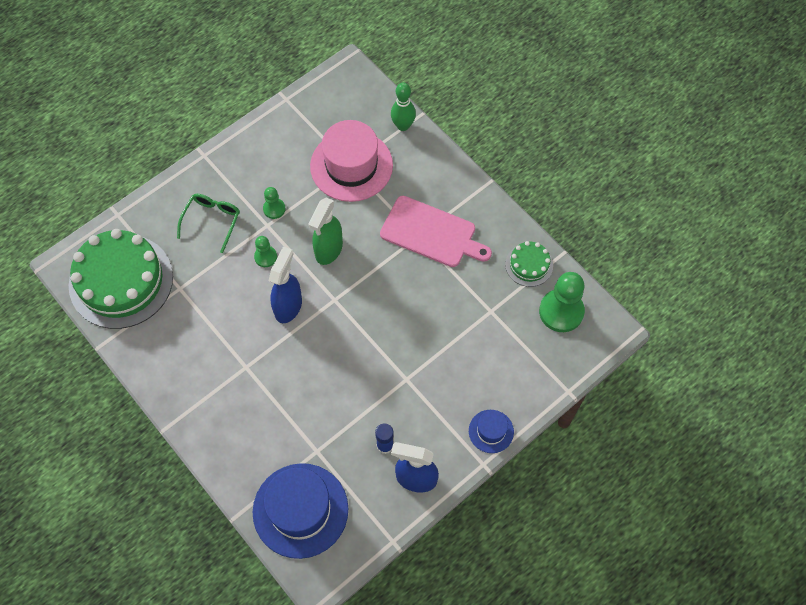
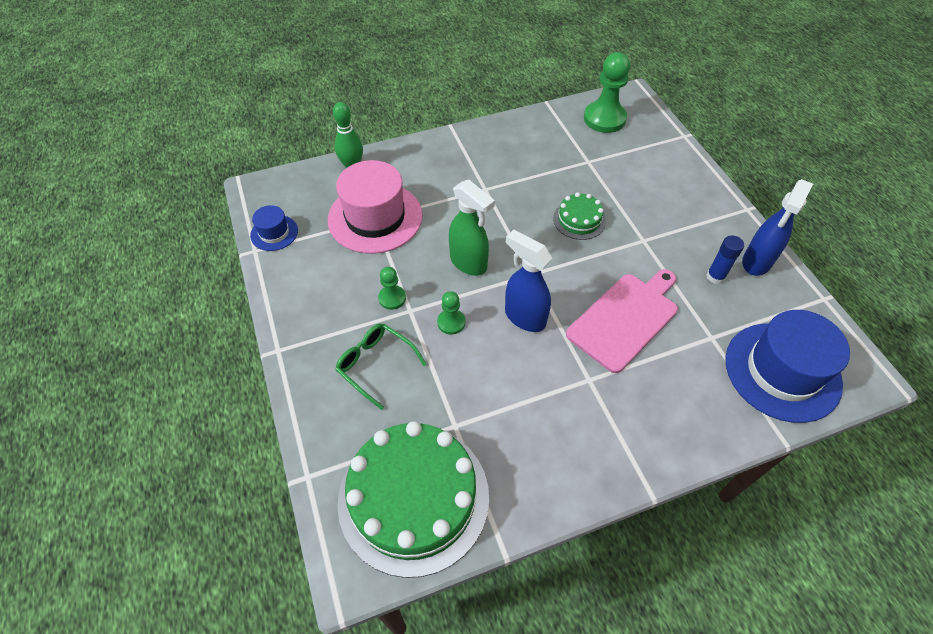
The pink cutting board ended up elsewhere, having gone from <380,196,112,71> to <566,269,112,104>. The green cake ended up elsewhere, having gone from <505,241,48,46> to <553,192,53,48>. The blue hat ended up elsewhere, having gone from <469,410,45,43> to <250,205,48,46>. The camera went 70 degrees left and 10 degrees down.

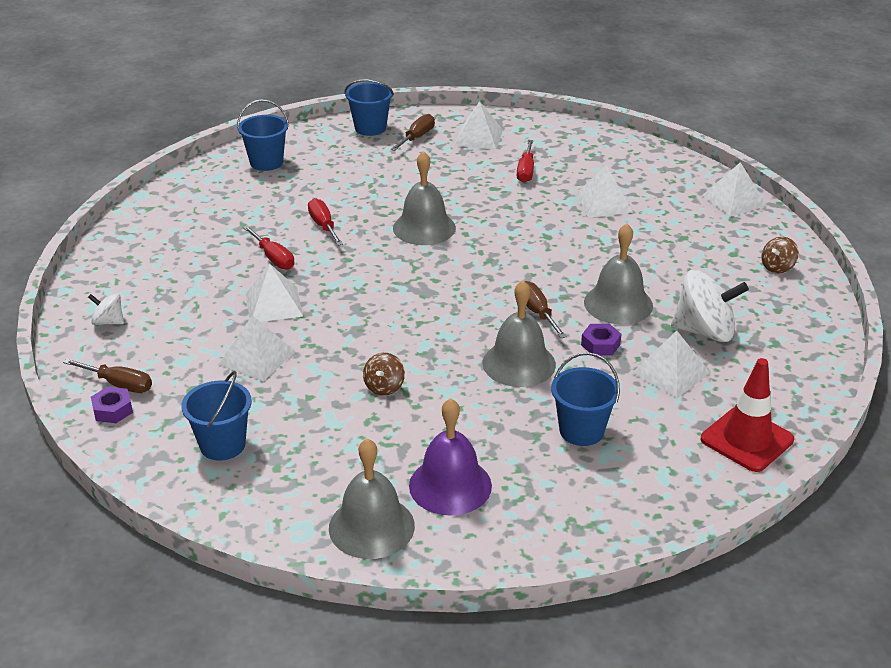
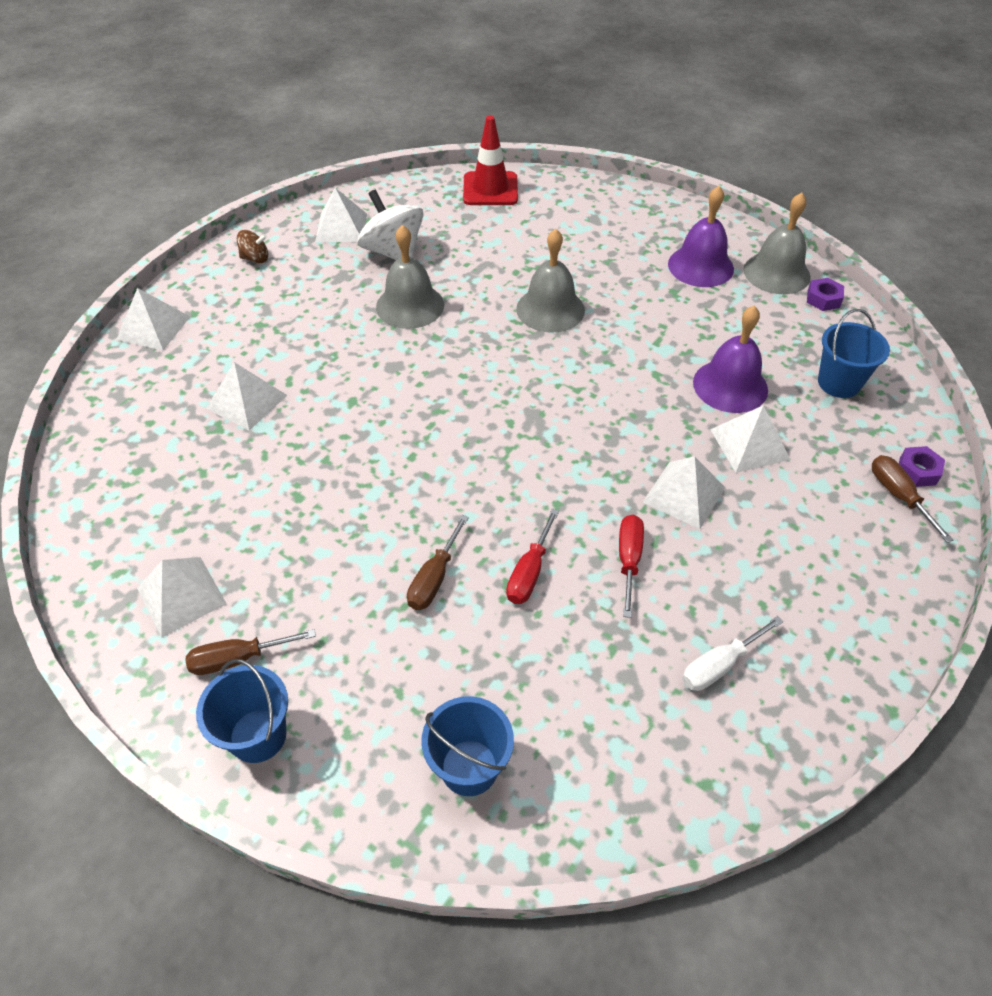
The second view lost the red screwdriver at <517,140,17,43>. The second view lost the grey bell at <393,151,63,94>. The brown screwdriver ended up elsewhere, having gone from <524,281,43,57> to <407,515,62,95>. The second view lost the white spinning top at <88,293,36,32>. The purple nut ended up elsewhere, having gone from <581,324,40,31> to <807,278,37,33>. The white pyramid ended up elsewhere, having gone from <632,331,78,67> to <315,188,52,54>. The second view lost the blue bucket at <551,352,69,94>. The second view lost the brown spinning top at <363,353,42,43>. The second view gained the purple bell at <693,306,75,107>. The second view gained the white screwdriver at <682,616,101,75>. The camera went 135 degrees left and 15 degrees up.

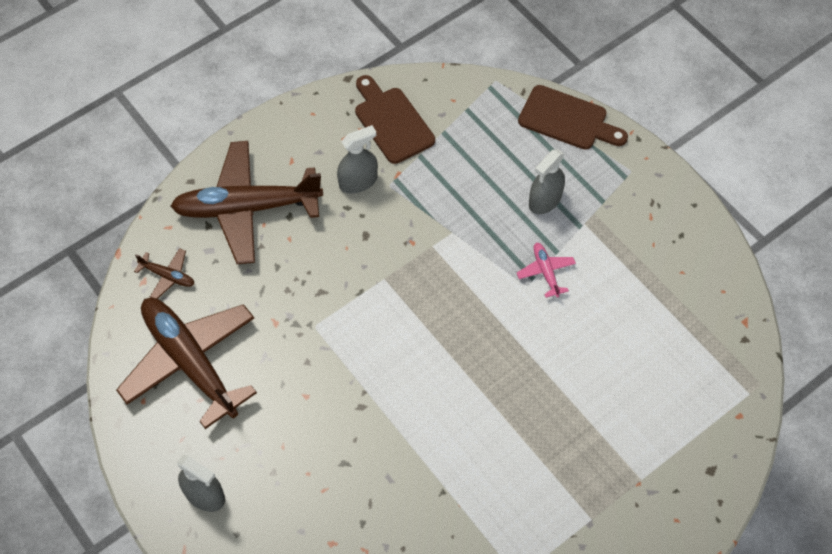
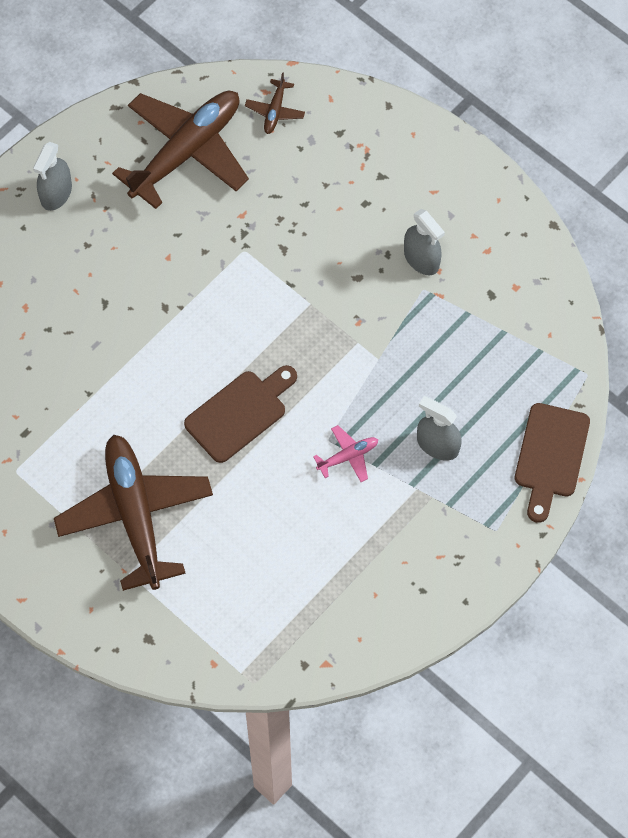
The brown cutting board ended up elsewhere, having gone from <355,75,80,89> to <184,365,113,98>. The brown plane ended up elsewhere, having gone from <170,141,153,123> to <54,435,159,156>. The camera went 80 degrees right and 5 degrees up.

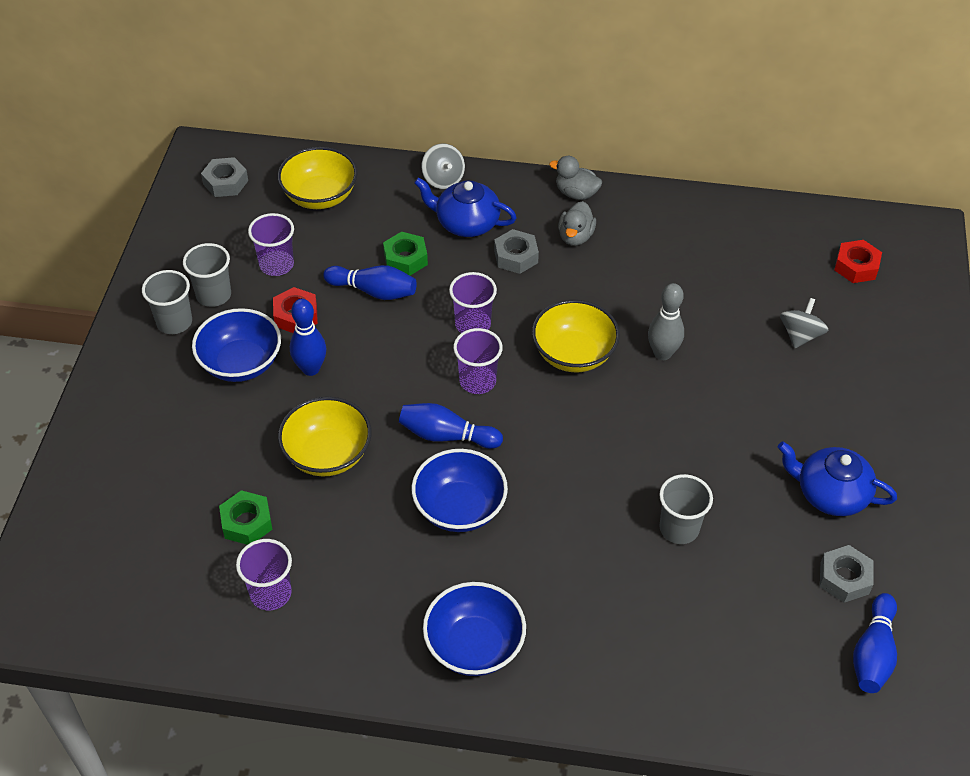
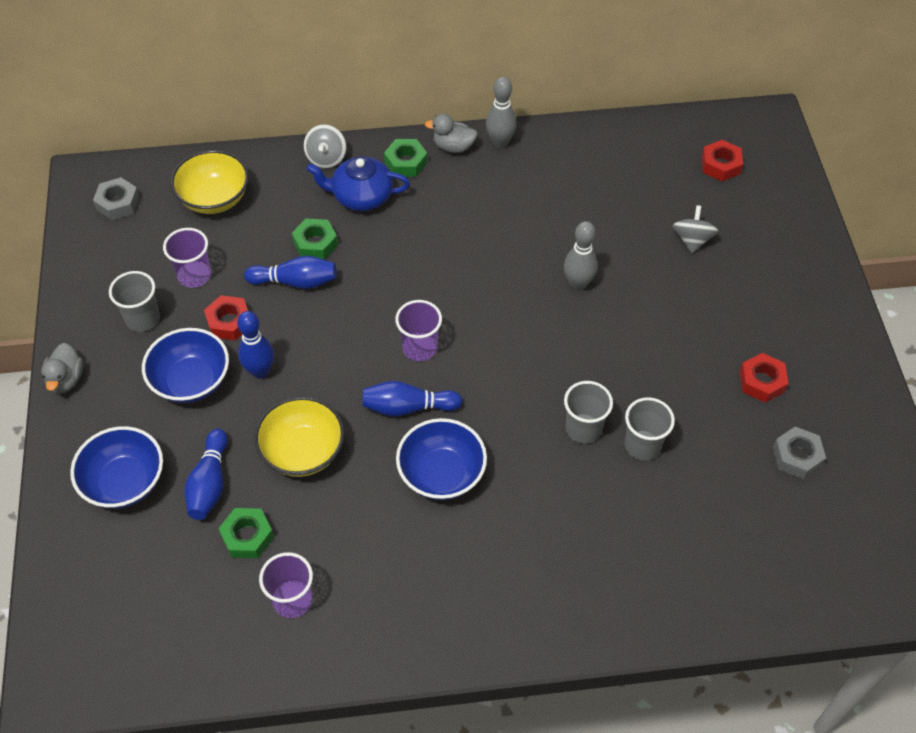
The grey spinning top at <421,143,44,46> ended up facing another way, 45 degrees clockwise from before. The grey duck ended up elsewhere, having gone from <558,201,38,45> to <41,343,42,51>. The second view lost the grey nut at <494,229,45,45>. The grey cup ended up elsewhere, having gone from <142,270,50,64> to <564,381,49,63>. The second view lost the purple cup at <449,272,48,61>. The second view lost the yellow bowl at <532,300,88,72>. Where the blue teapot stood at <778,441,119,75>, the red nut came to stand at <739,353,50,50>. The blue bowl ended up elsewhere, having gone from <423,582,103,94> to <70,426,93,83>. The blue bowling pin ended up elsewhere, having gone from <853,593,44,100> to <185,429,43,91>. The second view gained the grey bowling pin at <486,77,31,71>. The second view gained the green nut at <384,139,44,38>. The camera went 15 degrees left and 5 degrees up.

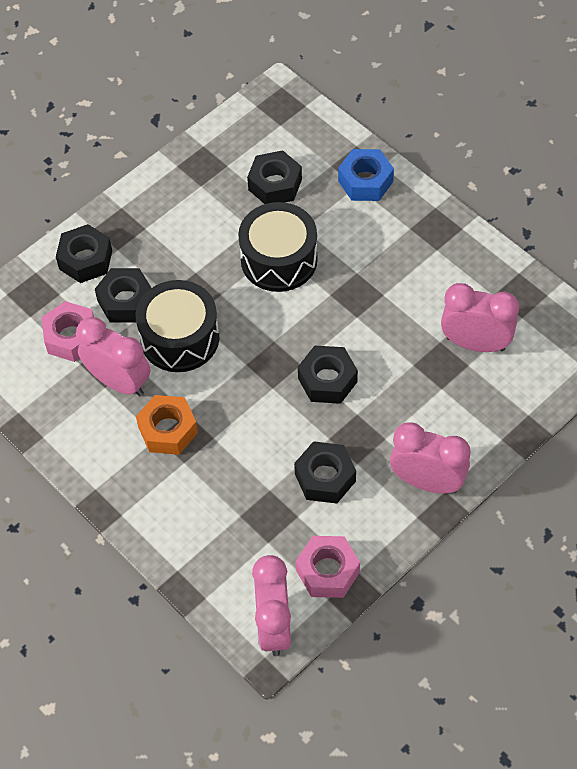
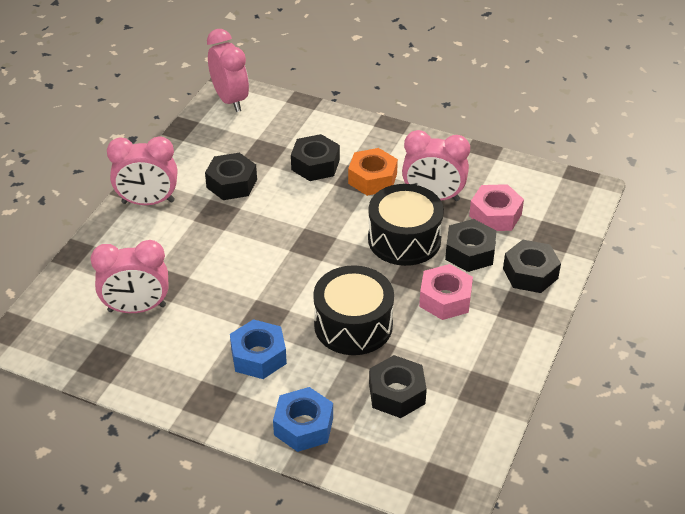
The black nut ended up elsewhere, having gone from <298,346,60,58> to <291,134,49,47>. The pink nut ended up elsewhere, having gone from <296,536,64,62> to <419,264,54,56>. The second view gained the blue nut at <230,319,57,60>. The camera went 155 degrees right and 15 degrees down.

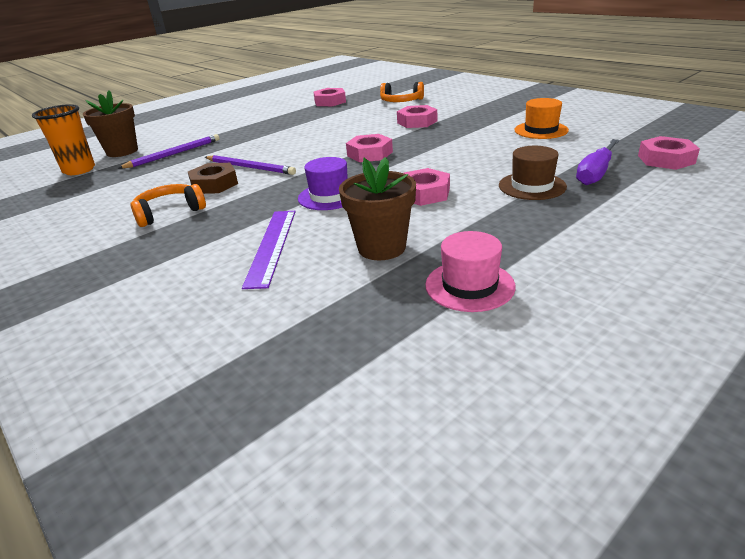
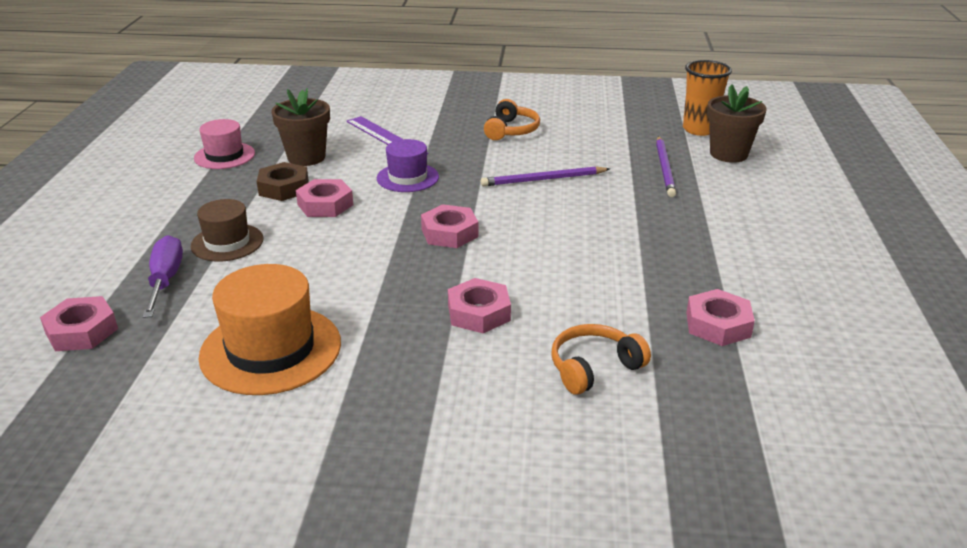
The size of the orange hat at <514,98,55,41> changed by a factor of 1.64. The brown nut ended up elsewhere, having gone from <188,163,50,31> to <257,162,52,39>. The camera went 135 degrees right and 0 degrees up.

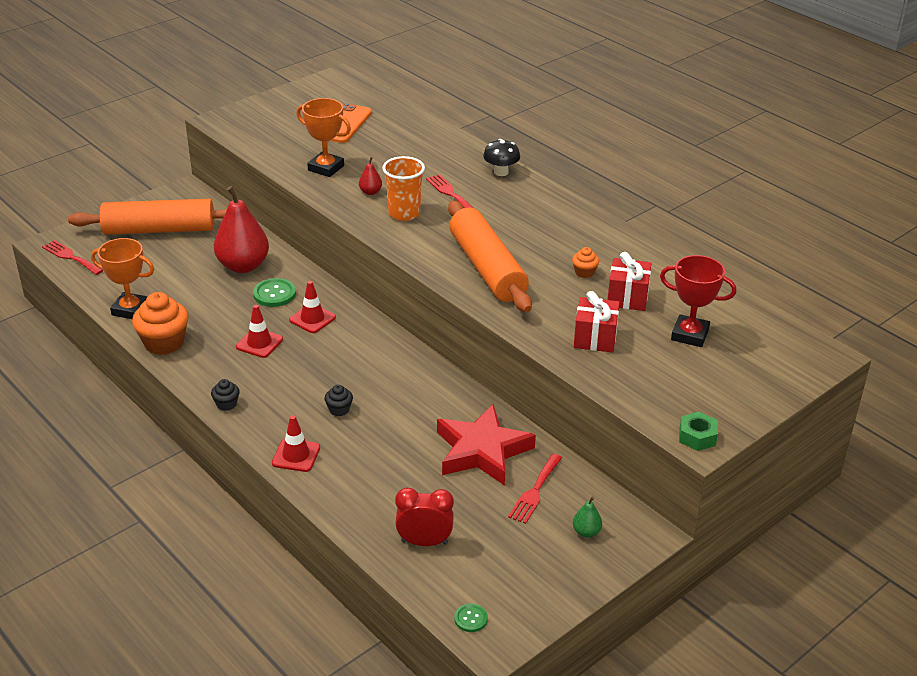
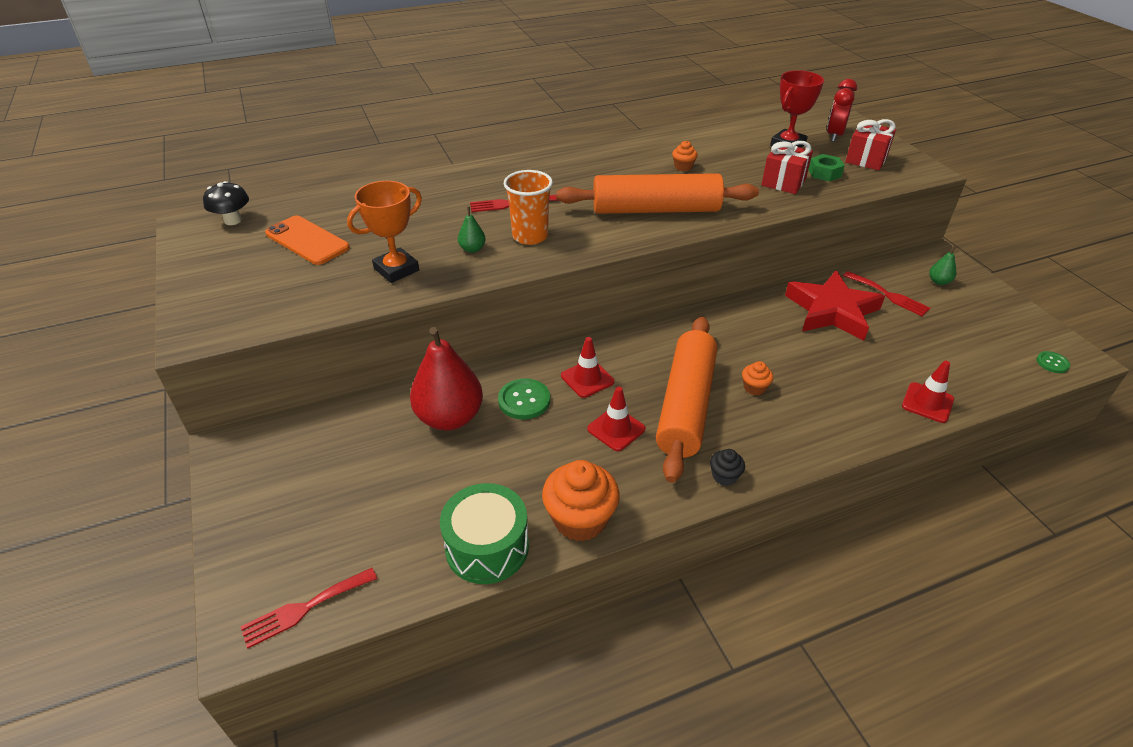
The black mushroom ended up elsewhere, having gone from <483,139,37,37> to <203,181,46,44>. What was the red pear at <359,157,23,38> turned into the green pear at <458,207,28,46>. The orange rolling pin ended up elsewhere, having gone from <68,199,159,36> to <656,317,61,166>. Where the orange trophy stood at <91,238,63,81>, the green drum came to stand at <440,483,89,101>. The red gift ended up elsewhere, having gone from <608,252,43,59> to <845,119,51,51>. What was the black cupcake at <324,385,29,31> turned into the orange cupcake at <742,361,31,34>. The green nut ended up elsewhere, having gone from <679,412,39,39> to <808,154,37,28>. The red traffic cone ended up elsewhere, having gone from <272,415,48,57> to <902,361,52,62>. The red clock ended up elsewhere, having gone from <395,487,59,59> to <827,79,30,63>. The camera went 70 degrees left and 5 degrees up.

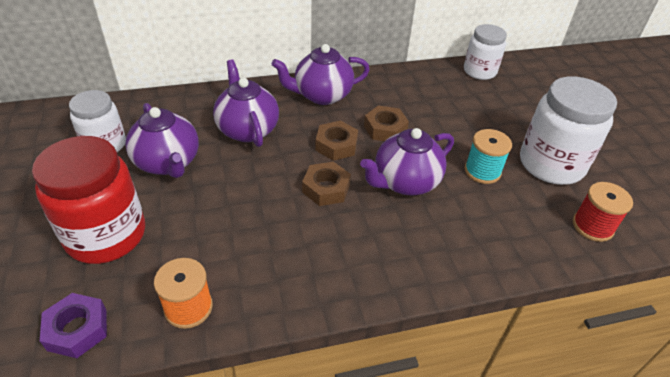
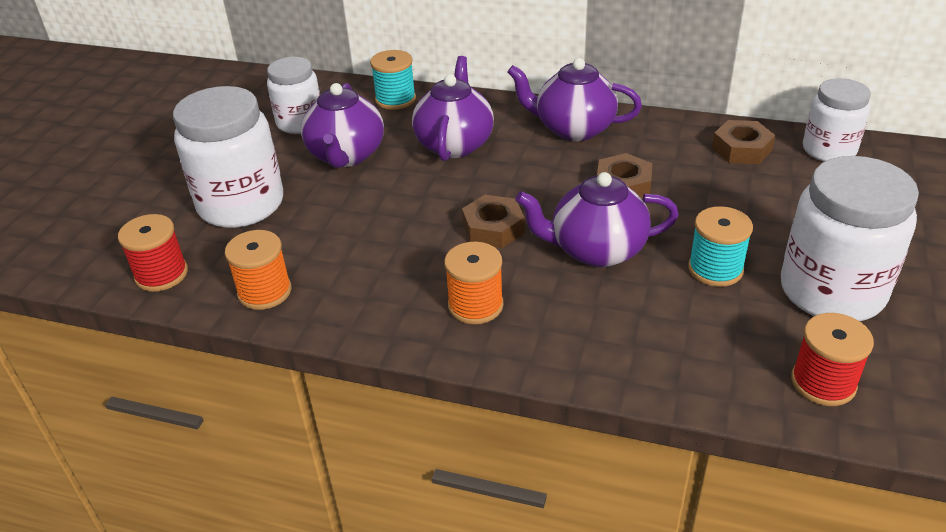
The brown nut ended up elsewhere, having gone from <315,121,43,40> to <712,120,63,44>. What was the red jar at <32,136,113,128> turned into the white jar at <173,86,110,142>. Where the purple nut stood at <40,293,67,65>, the red spool came to stand at <118,214,70,78>. The second view gained the turquoise spool at <370,50,46,60>. The second view gained the orange spool at <444,242,60,82>. The camera went 35 degrees right and 5 degrees down.

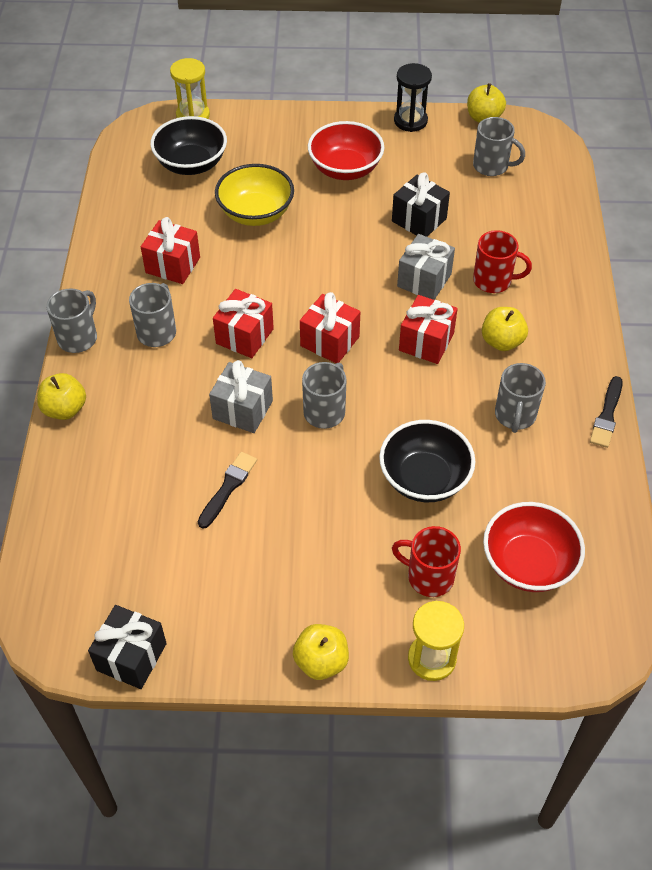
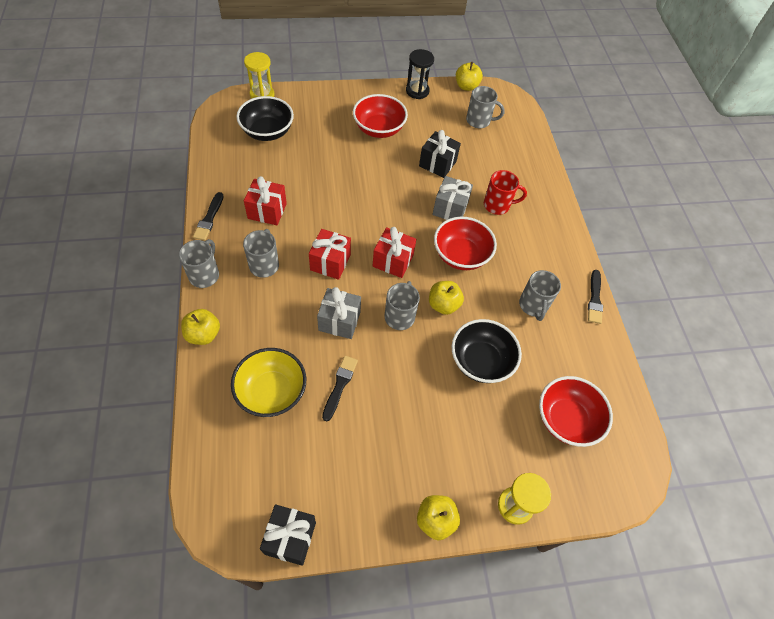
The yellow bowl ended up elsewhere, having gone from <215,164,79,62> to <231,348,75,69>. Where the red gift stood at <399,295,59,69>, the red bowl came to stand at <434,217,63,53>. The yellow apple ended up elsewhere, having gone from <482,307,46,44> to <429,281,35,34>. The second view lost the red mug at <392,526,69,71>. The second view gained the black brush at <193,192,30,49>. The camera went 15 degrees left and 5 degrees up.

